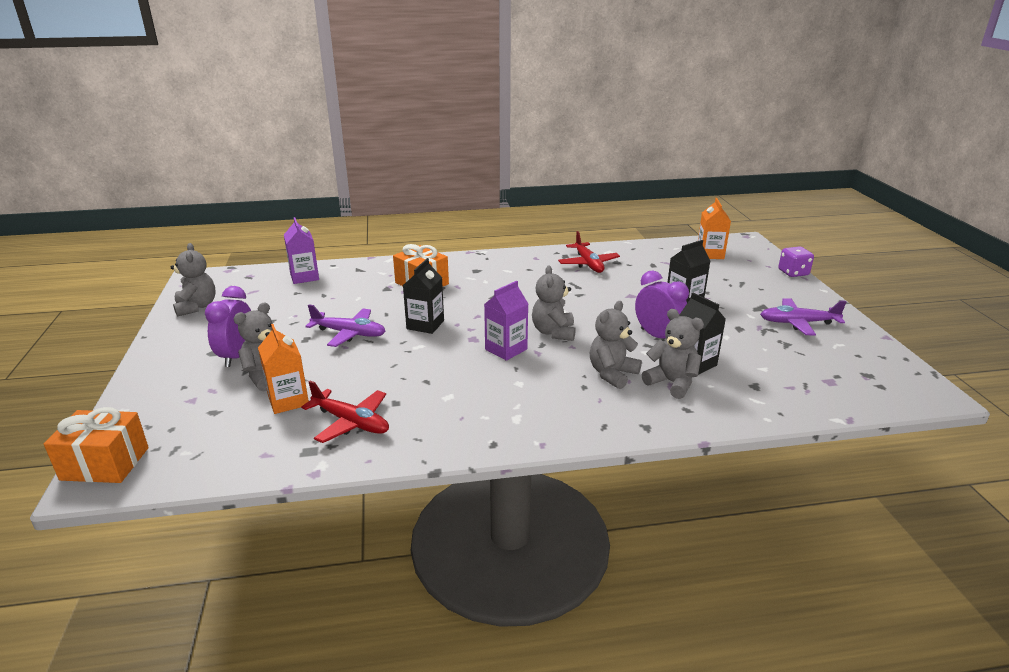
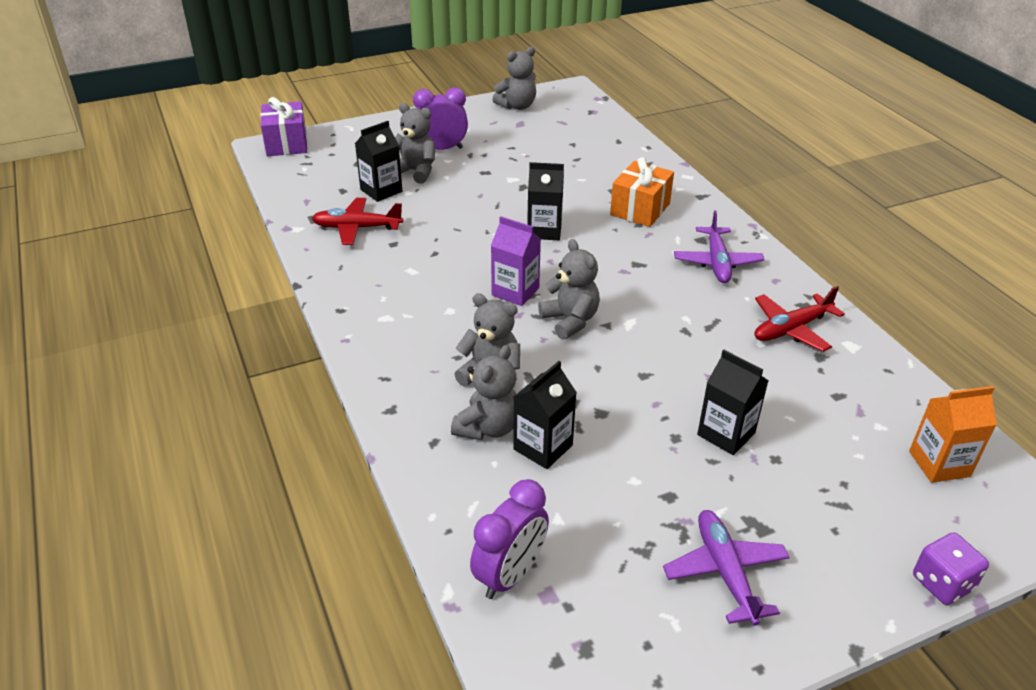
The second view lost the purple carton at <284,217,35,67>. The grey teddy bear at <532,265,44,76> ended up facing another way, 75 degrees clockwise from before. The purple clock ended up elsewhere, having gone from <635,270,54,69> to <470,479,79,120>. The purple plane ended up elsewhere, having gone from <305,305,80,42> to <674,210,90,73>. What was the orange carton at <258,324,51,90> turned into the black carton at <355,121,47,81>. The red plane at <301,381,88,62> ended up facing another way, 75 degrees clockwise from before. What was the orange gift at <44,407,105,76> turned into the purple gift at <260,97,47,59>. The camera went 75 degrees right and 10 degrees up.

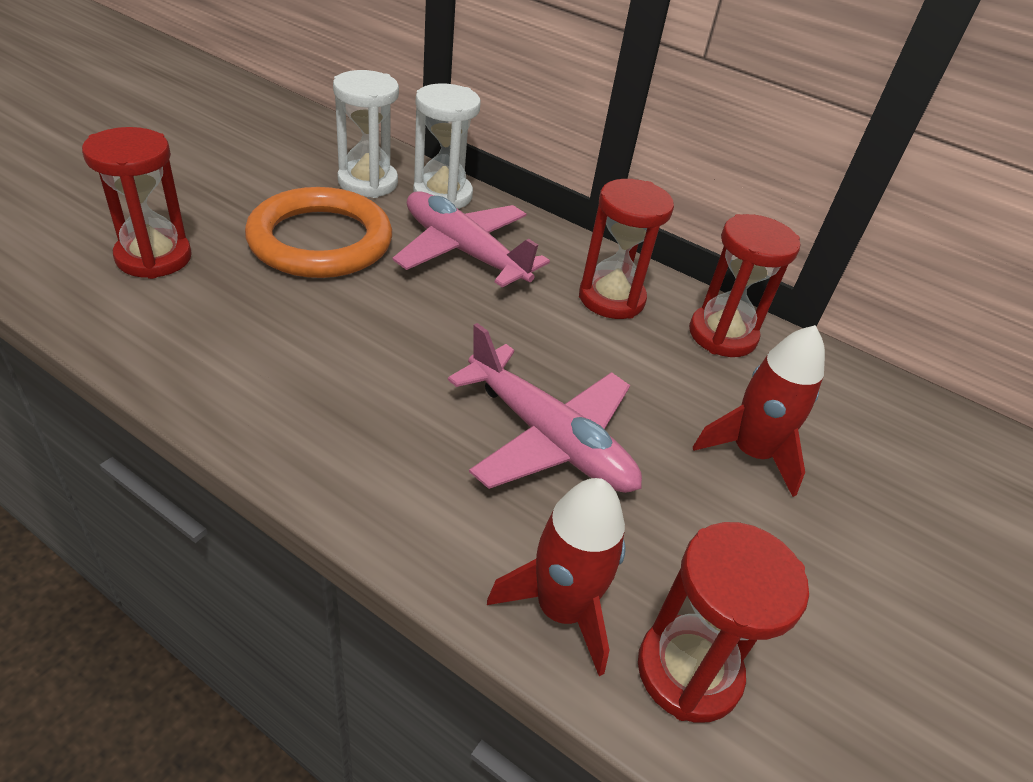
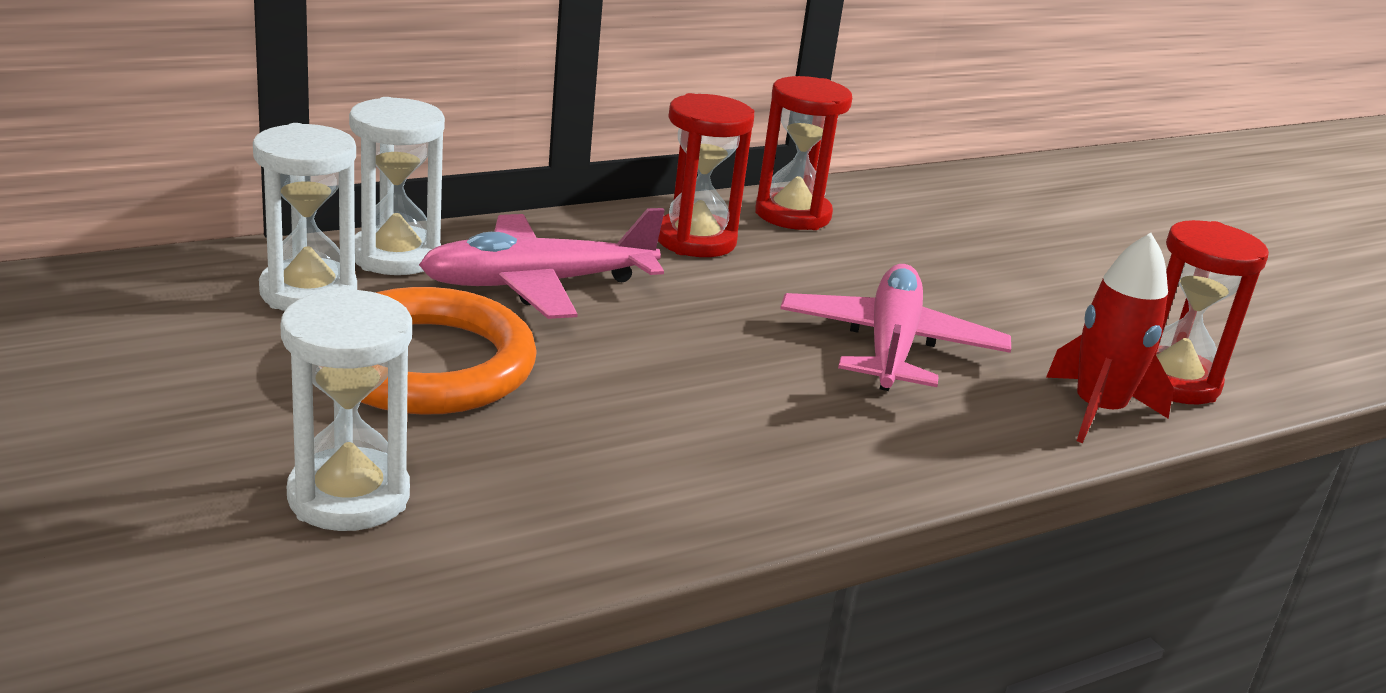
What was the red hourglass at <82,127,110,152> turned into the white hourglass at <280,288,132,243>. The pink plane at <448,323,194,170> ended up facing another way, 60 degrees counterclockwise from before. The second view lost the red rocket at <693,325,132,172>. The camera went 60 degrees left and 15 degrees down.

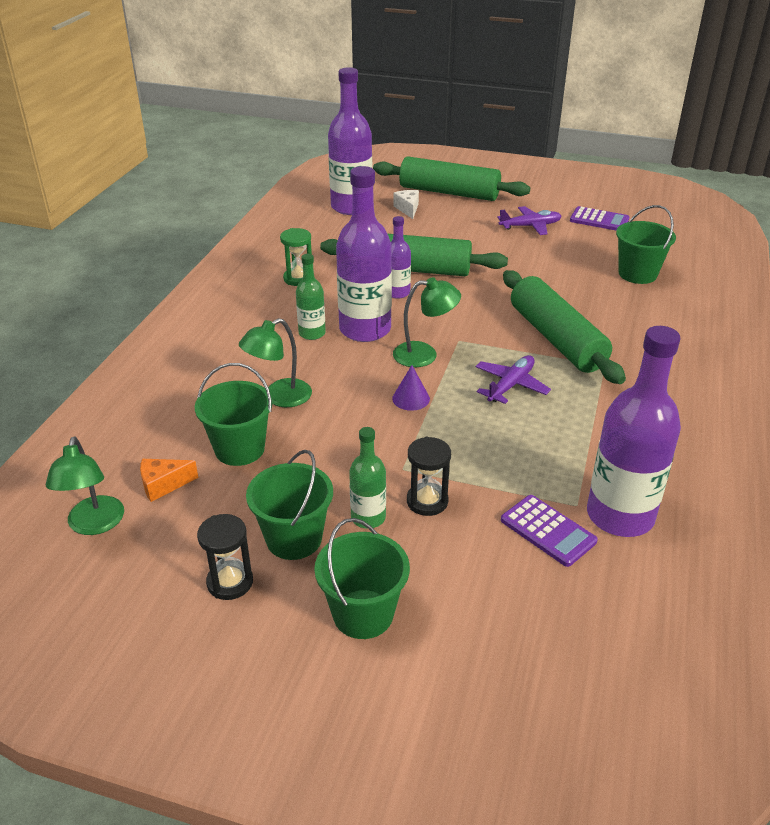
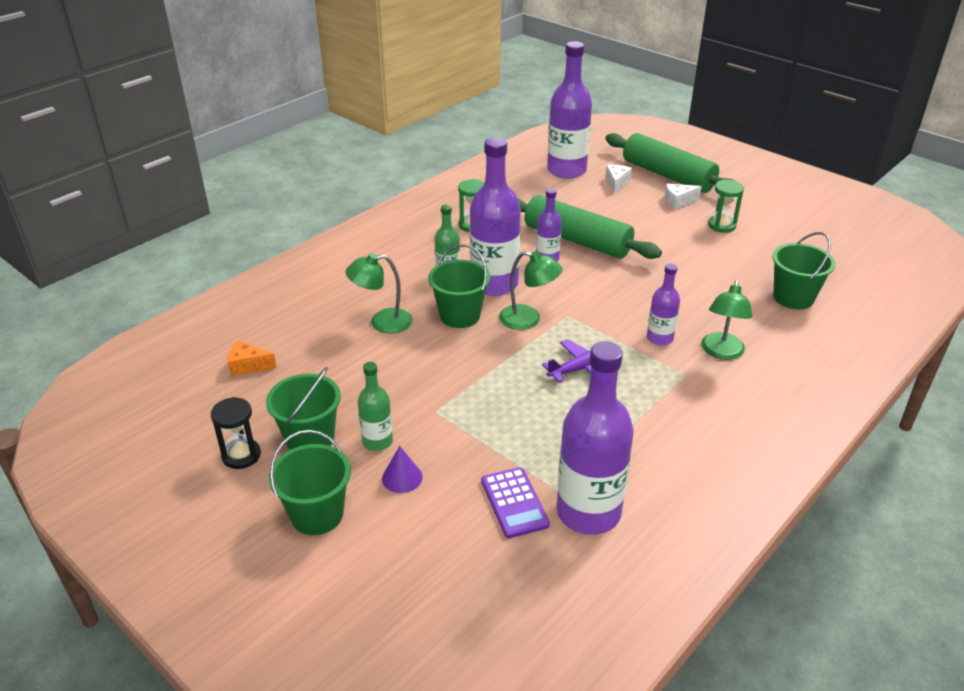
Where the purple plane stood at <497,206,65,29>, the green hourglass came to stand at <708,180,36,53>. The second view lost the purple calculator at <570,206,59,25>. Where the green rolling pin stood at <503,270,123,114>, the purple bottle came to stand at <647,263,33,83>. The green bucket ended up elsewhere, having gone from <195,363,78,103> to <428,244,62,84>. The purple cone ended up elsewhere, having gone from <392,365,38,46> to <382,446,41,47>. The green lamp ended up elsewhere, having gone from <45,436,79,99> to <701,280,51,80>. The second view lost the black hourglass at <407,437,44,79>. The second view gained the white cheese at <665,183,37,26>. The camera went 25 degrees right and 0 degrees up.

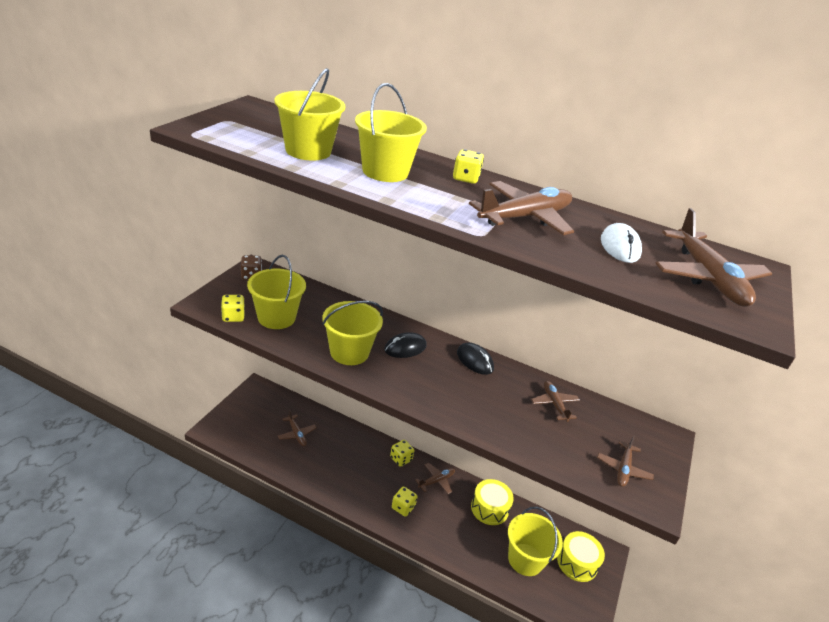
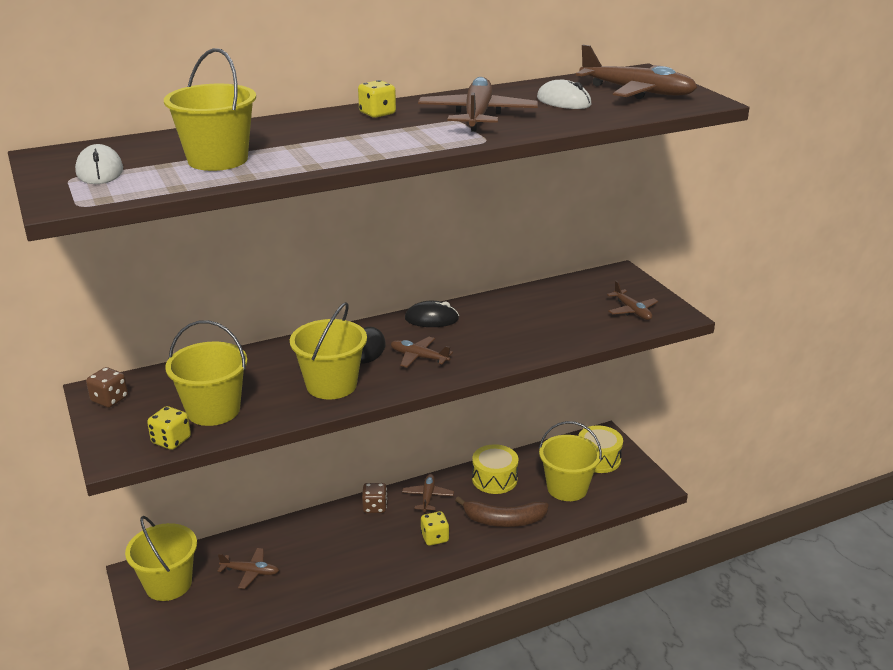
The yellow bucket ended up elsewhere, having gone from <355,83,72,99> to <125,516,72,85>. The brown plane ended up elsewhere, having gone from <531,381,49,41> to <391,337,62,30>. What was the yellow dice at <390,440,24,27> turned into the brown dice at <362,483,25,30>. The second view gained the white mouse at <75,144,48,40>. The second view gained the brown banana at <455,496,94,31>. The camera went 45 degrees left and 5 degrees down.

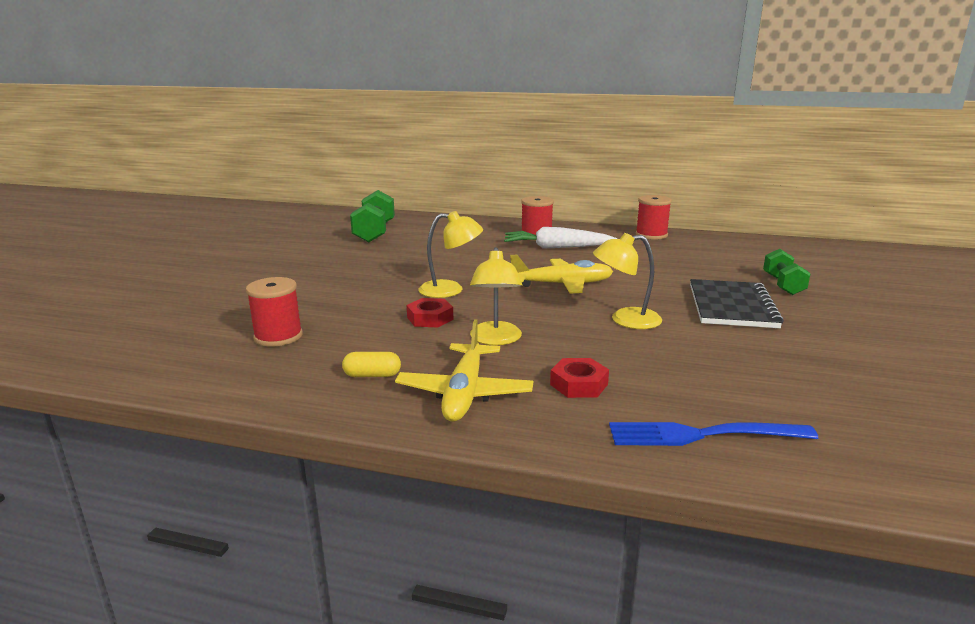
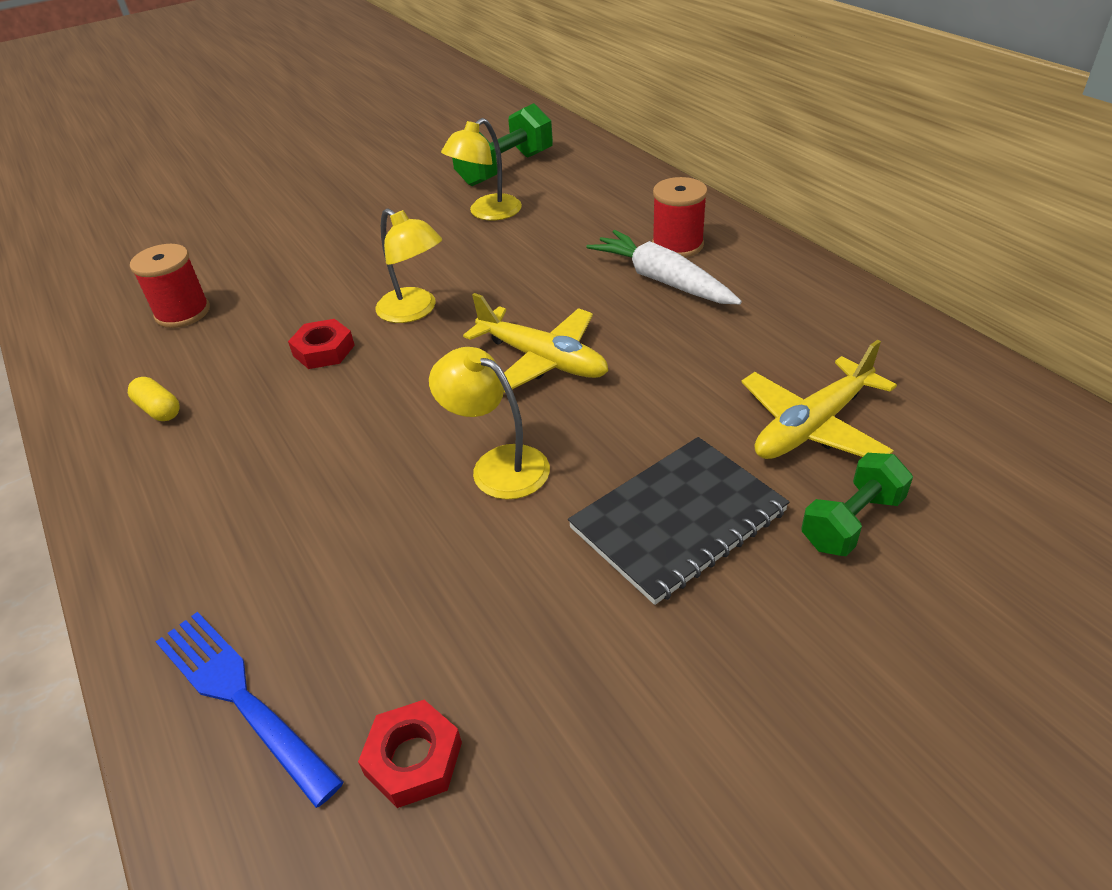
The second view lost the red spool at <636,195,36,45>. The yellow lamp ended up elsewhere, having gone from <470,247,52,98> to <441,118,81,103>. The yellow plane ended up elsewhere, having gone from <395,319,138,103> to <742,340,155,119>. The red nut ended up elsewhere, having gone from <550,358,59,40> to <358,700,104,108>. The camera went 45 degrees right and 20 degrees up.

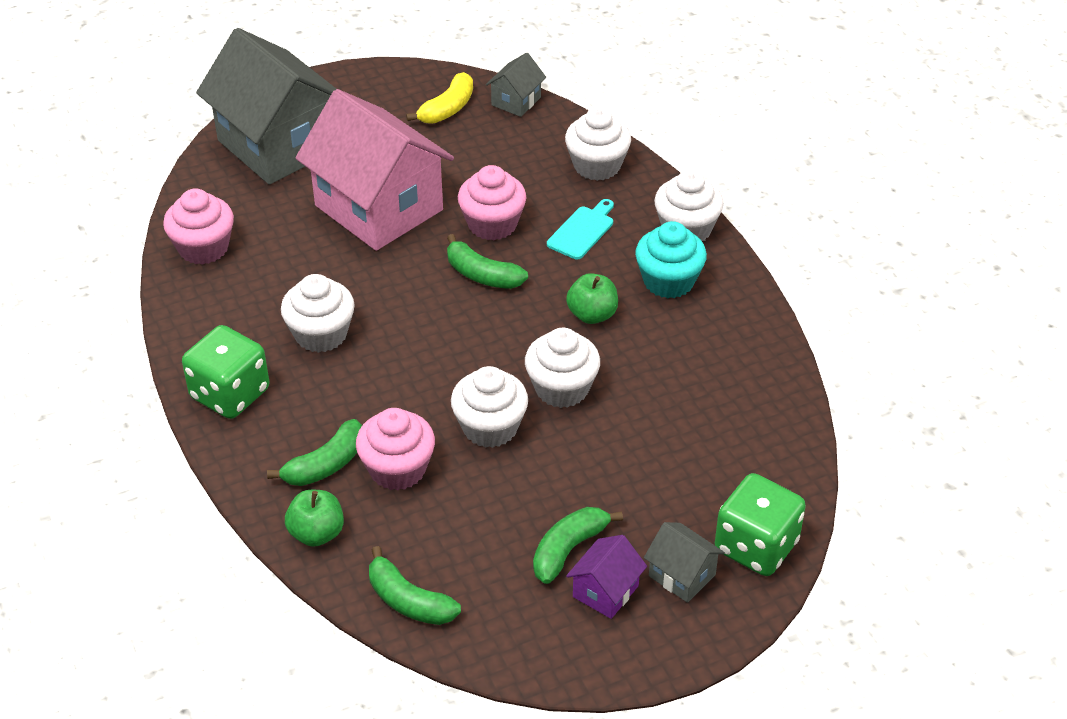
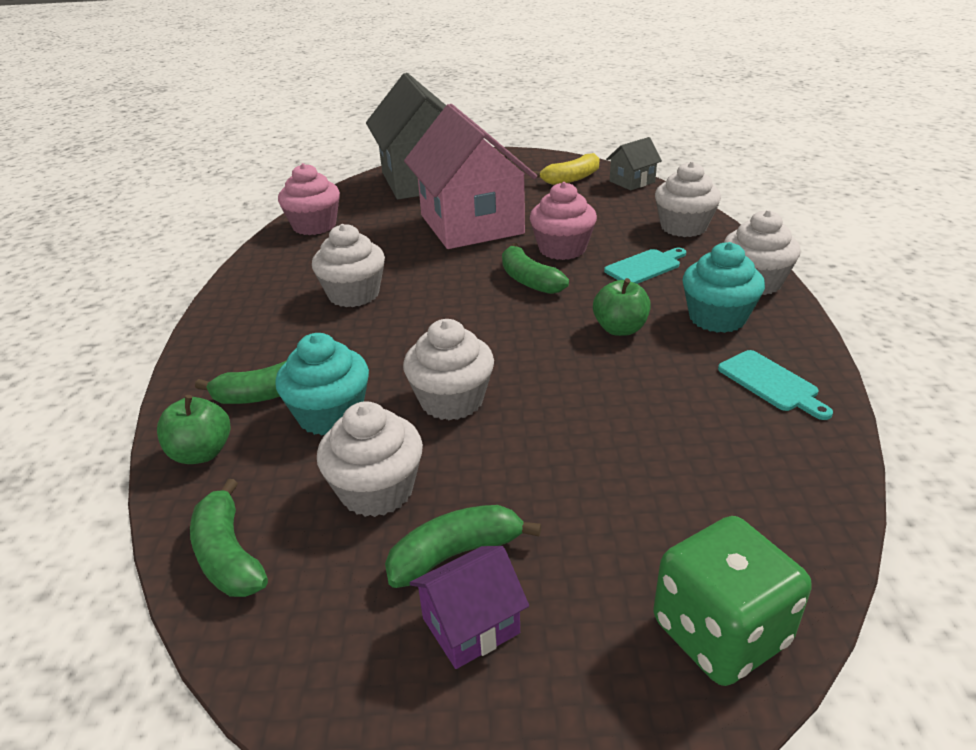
The second view lost the green dice at <182,325,87,94>. The white cupcake ended up elsewhere, having gone from <525,328,75,80> to <317,401,106,116>. What was the pink cupcake at <356,408,79,83> turned into the turquoise cupcake at <275,333,94,102>. The second view lost the grey house at <644,522,81,81>. The second view gained the turquoise cutting board at <718,350,115,70>. The camera went 25 degrees right and 10 degrees down.

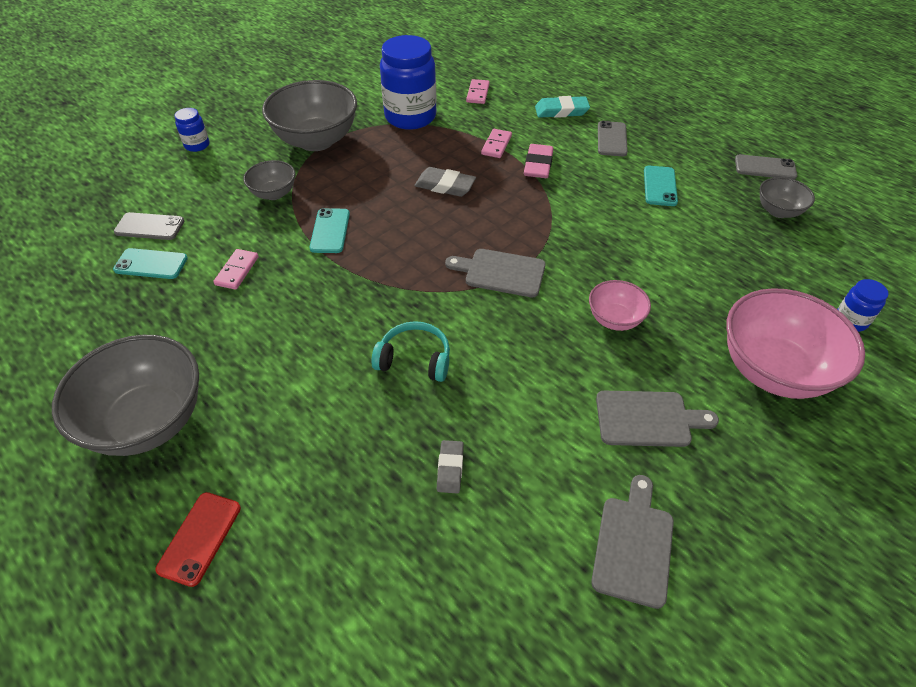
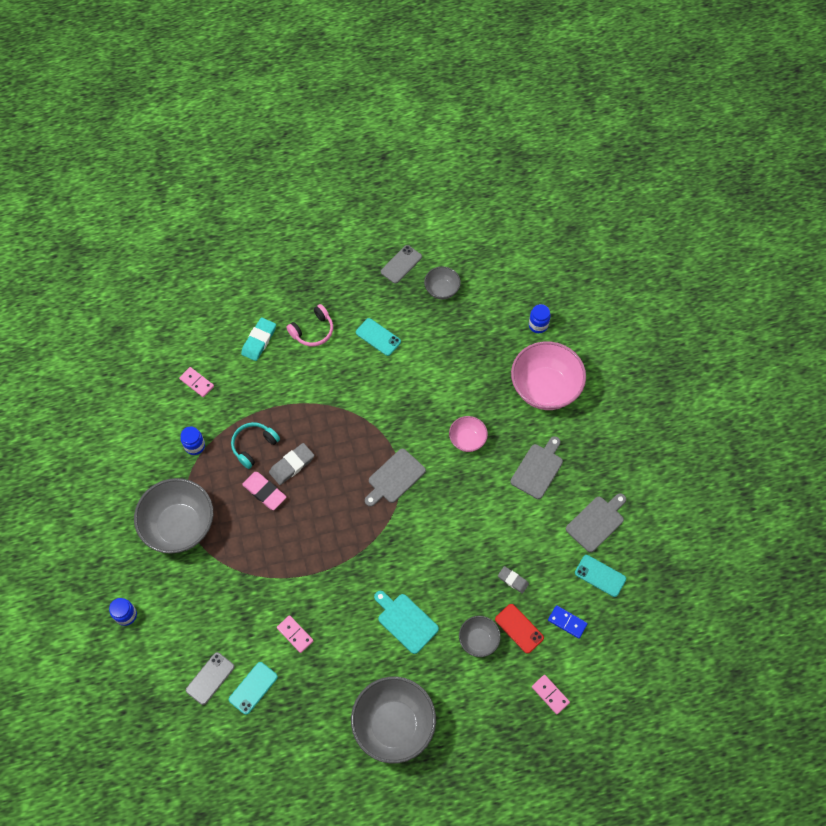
The size of the blue jar at <380,35,57,95> changed by a factor of 0.47. Where the grey phone stood at <598,121,30,35>, the pink headphones came to stand at <287,304,46,42>. The pink domino ended up elsewhere, having gone from <481,129,31,29> to <532,675,38,39>. The pink eraser ended up elsewhere, having gone from <524,144,29,34> to <242,472,44,38>. The grey bowl ended up elsewhere, having gone from <243,160,52,40> to <459,616,42,41>. The turquoise phone ended up elsewhere, having gone from <309,208,41,45> to <575,555,51,42>. The turquoise headphones ended up elsewhere, having gone from <371,321,79,61> to <231,422,49,47>. The grey cutting board at <591,475,83,134> ended up facing another way, 90 degrees clockwise from before. The red phone ended up elsewhere, having gone from <156,492,85,95> to <495,604,49,50>. The second view gained the turquoise cutting board at <374,591,65,63>. The second view gained the blue domino at <548,605,40,34>. The camera went 60 degrees left and 15 degrees up.

